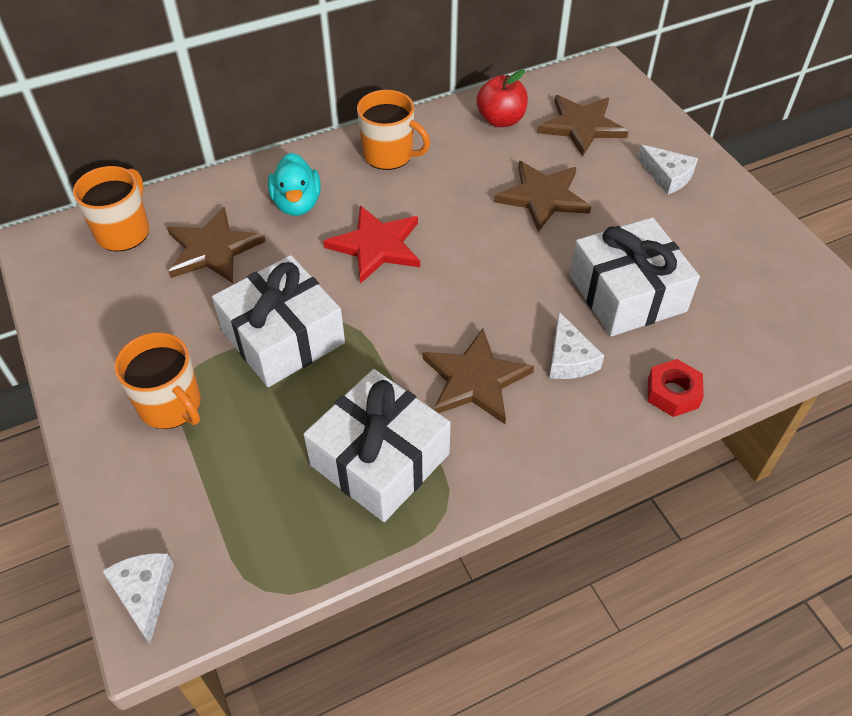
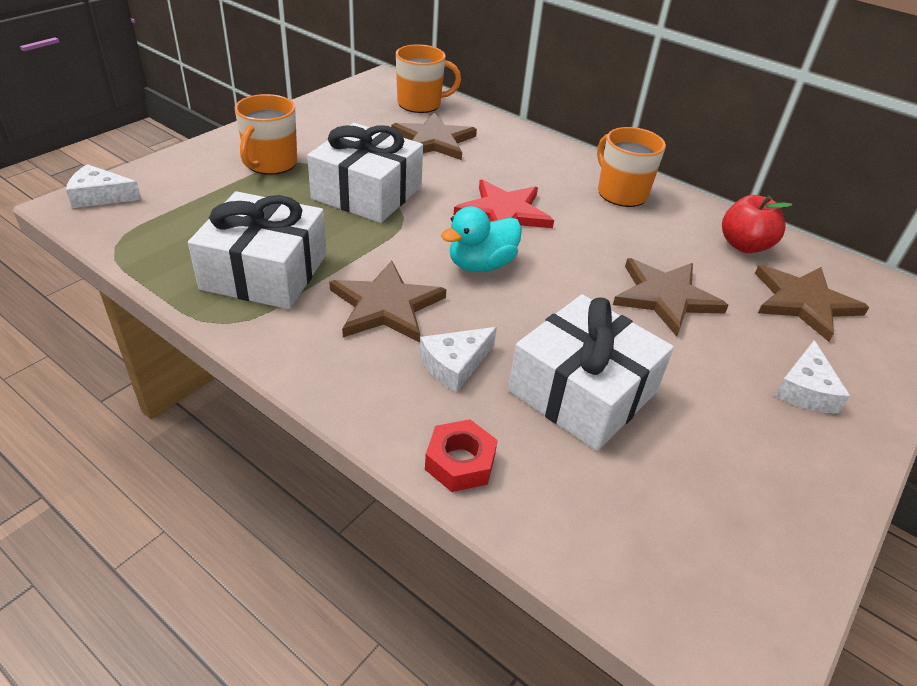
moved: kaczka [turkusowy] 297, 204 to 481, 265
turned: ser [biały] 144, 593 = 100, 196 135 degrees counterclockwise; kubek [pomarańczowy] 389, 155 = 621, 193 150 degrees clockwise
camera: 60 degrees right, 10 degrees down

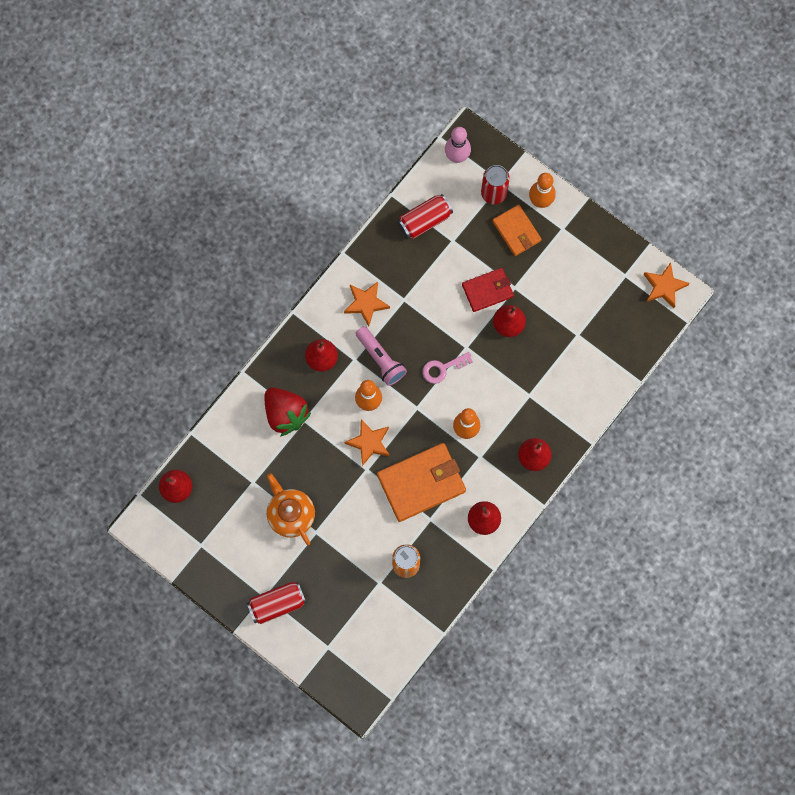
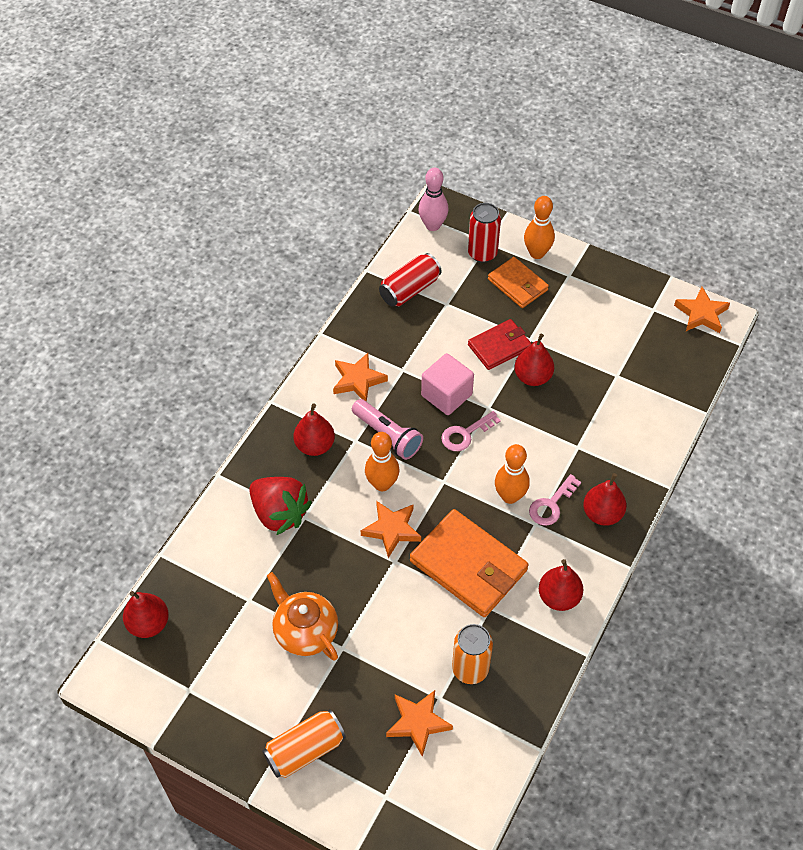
added: gwiazda [pomarańczowy] 418, 723; sześcian [różowy] 446, 395; klucz [różowy] 551, 505
recoloured: puszka [czerwony] 277, 604 to puszka [pomarańczowy] 305, 750
turned: portfel [pomarańczowy] 421, 483 = 468, 566 75 degrees clockwise
camera: 10 degrees left, 20 degrees down

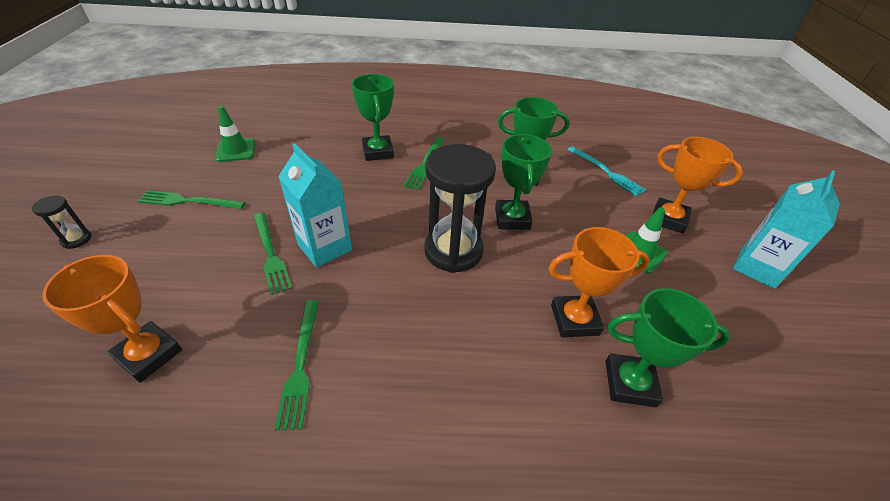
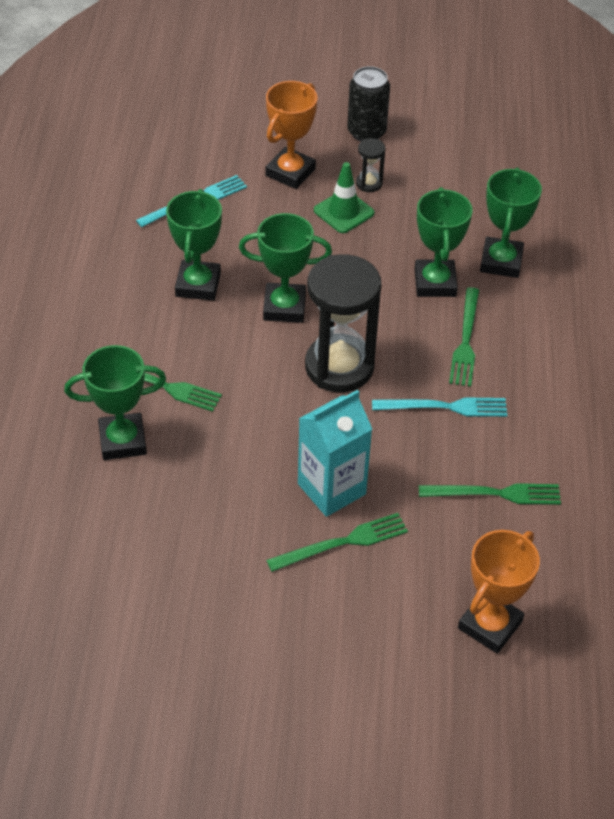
removed: pachołek [zielony] 236, 150
added: widelec [turkusowy] 445, 407
moved: klepsydra [czarny] 76, 239 to 369, 183; widelec [zielony] 188, 201 to 465, 340
replaced: karton mleka [turkusowy] 757, 268 to puszka [czarny] 366, 132
recoloured: puchar [pomarańczowy] 574, 320 to puchar [zielony] 435, 283
camera: 85 degrees left, 5 degrees up

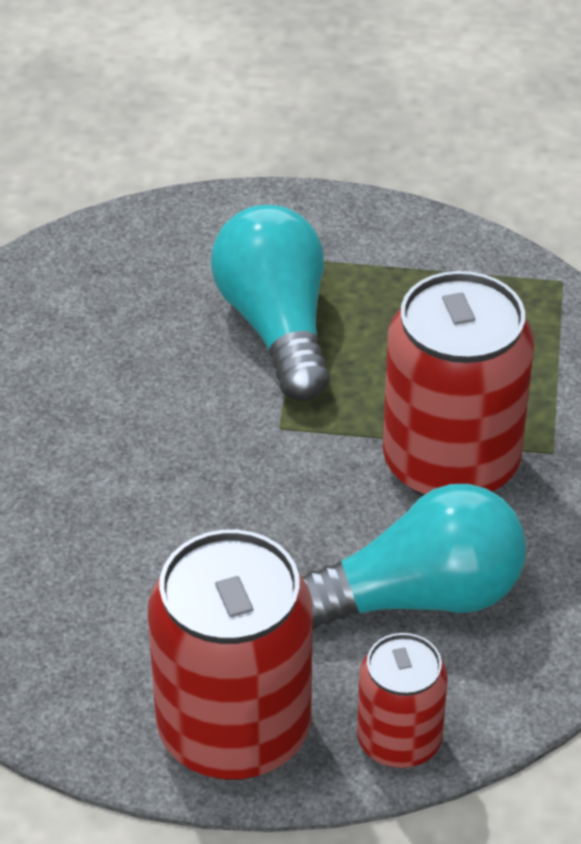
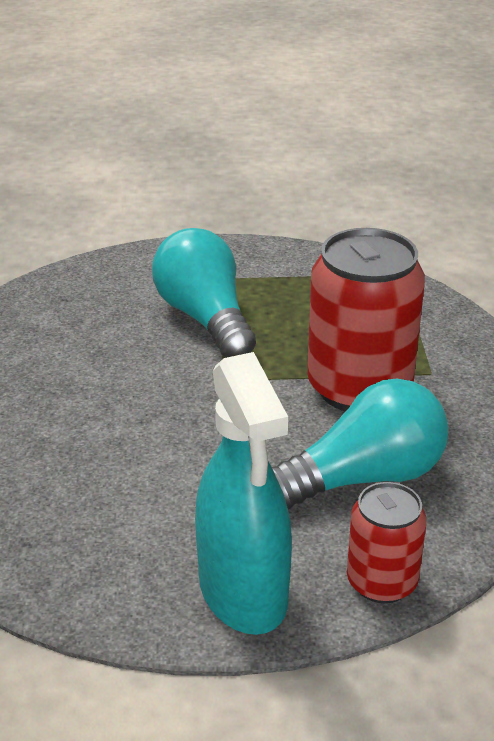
replaced: puszka [czerwony] 234, 729 to spryskiwacz [turkusowy] 243, 592
camera: 10 degrees left, 10 degrees down

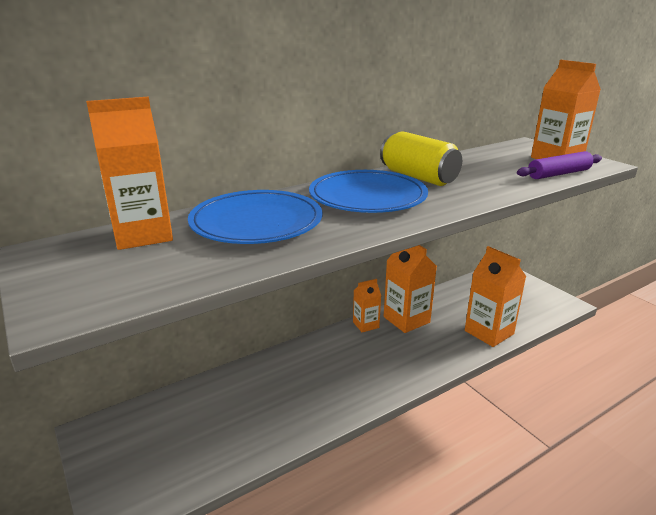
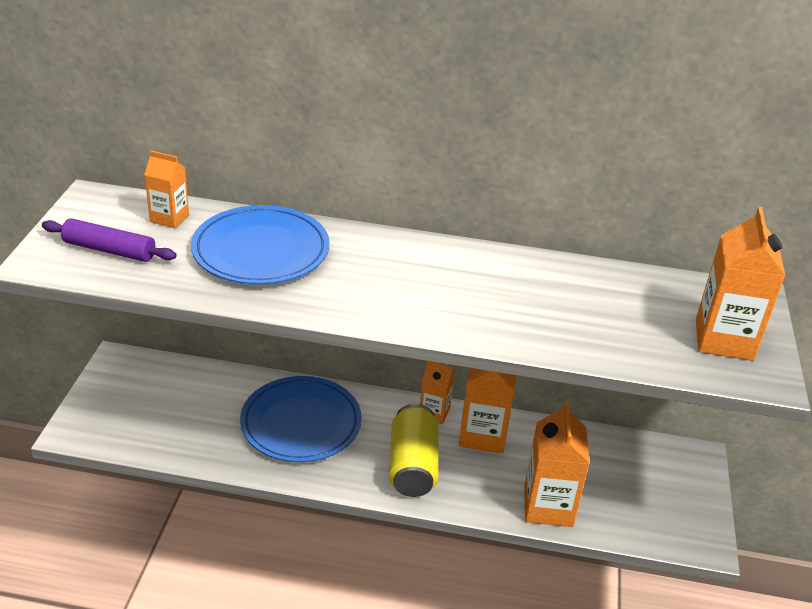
moved: talerz [niebieski] 367, 196 to 301, 423; puszka [żółty] 418, 177 to 412, 466; wałek do ciasta [fioletowy] 559, 174 to 109, 250
resized: karton mleka [pomarańczowy] 143, 235 = 169, 218 x0.58
camera: 40 degrees right, 10 degrees up

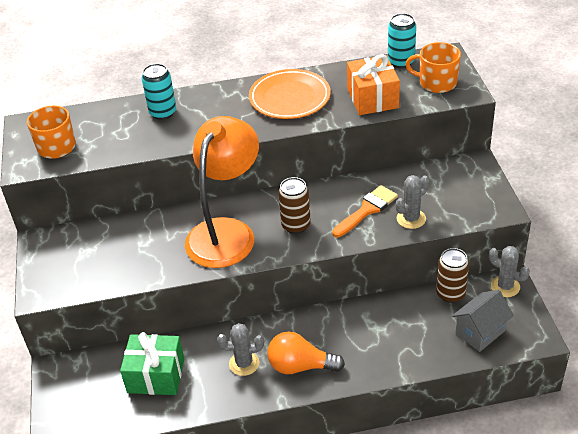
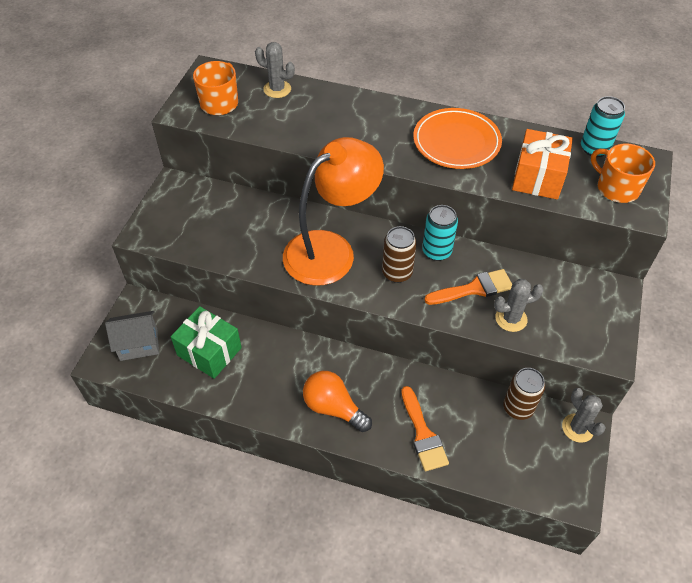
added: pędzel [pomarańczowy] 423, 434
moved: puszka [turkusowy] 163, 112 to 436, 251; kaktus [szary] 244, 363 to 277, 89; domek [szary] 480, 332 to 139, 344
camera: 25 degrees right, 10 degrees up

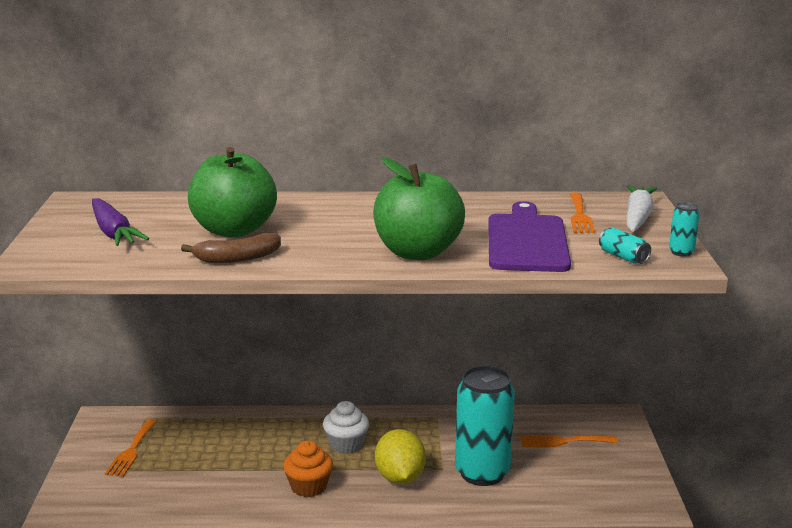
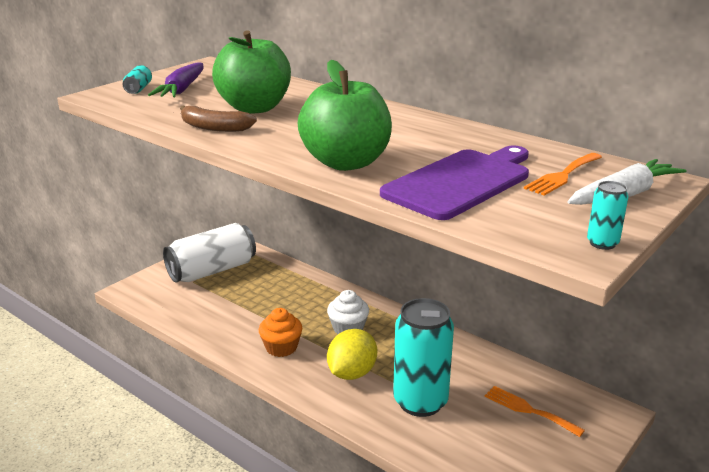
moved: puszka [turkusowy] 623, 257 to 138, 89
replaced: widelec [pomarańczowy] 131, 451 to puszka [biały] 212, 270
camera: 40 degrees right, 5 degrees up

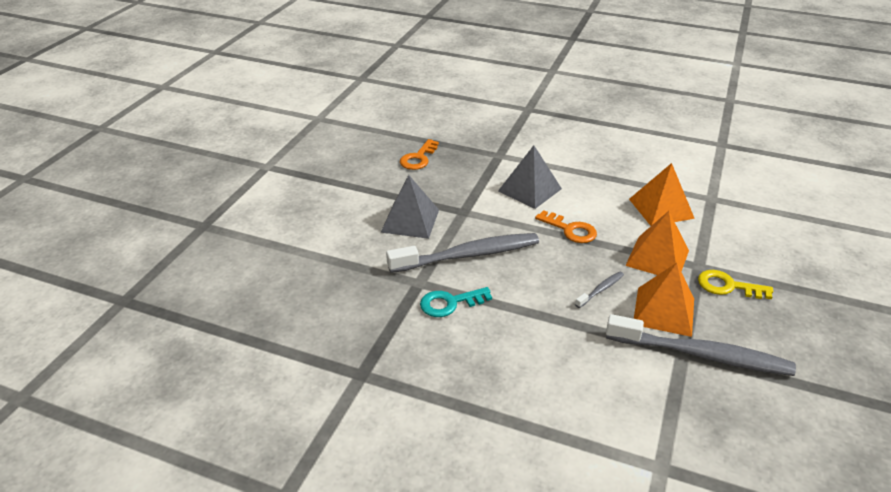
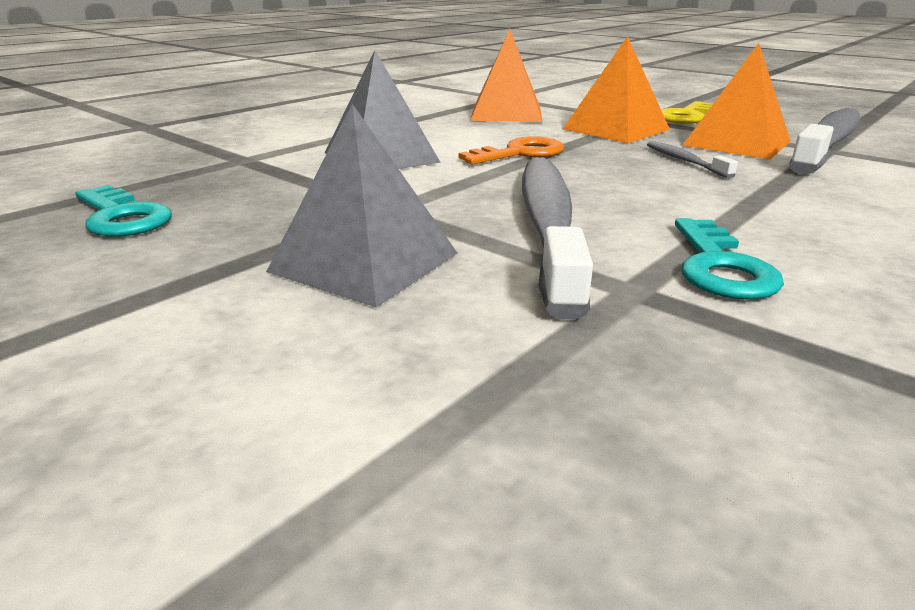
recoloured: klucz [pomarańczowy] 418, 158 to klucz [turkusowy] 122, 217
camera: 70 degrees left, 10 degrees down

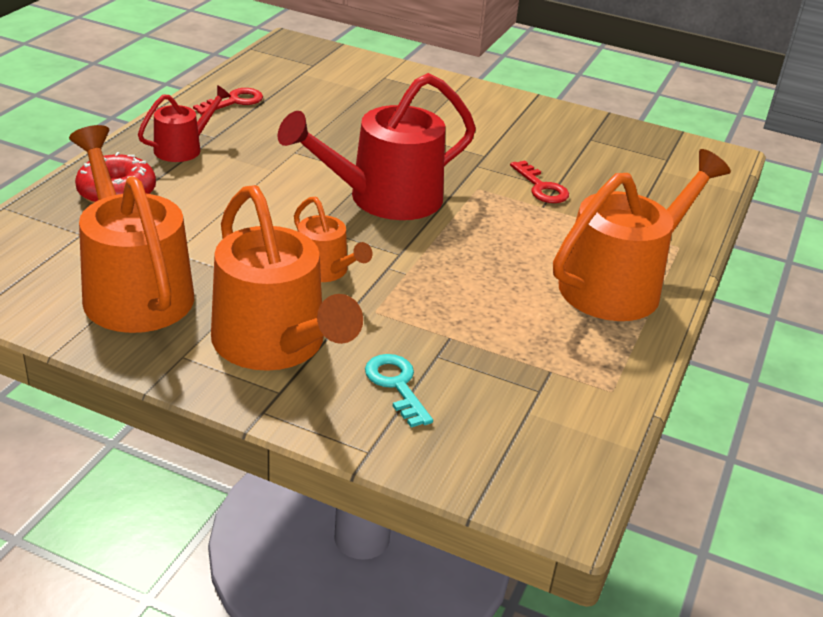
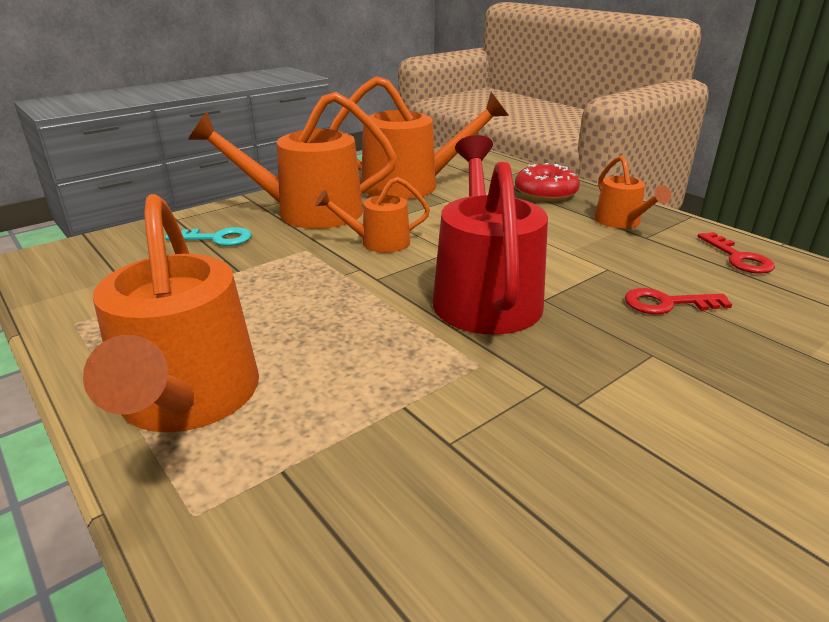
moved: klucz [czerwony] 541, 187 to 667, 303
recoloured: konewka [czerwony] 183, 148 to konewka [pomarańczowy] 621, 222
camera: 120 degrees right, 5 degrees down

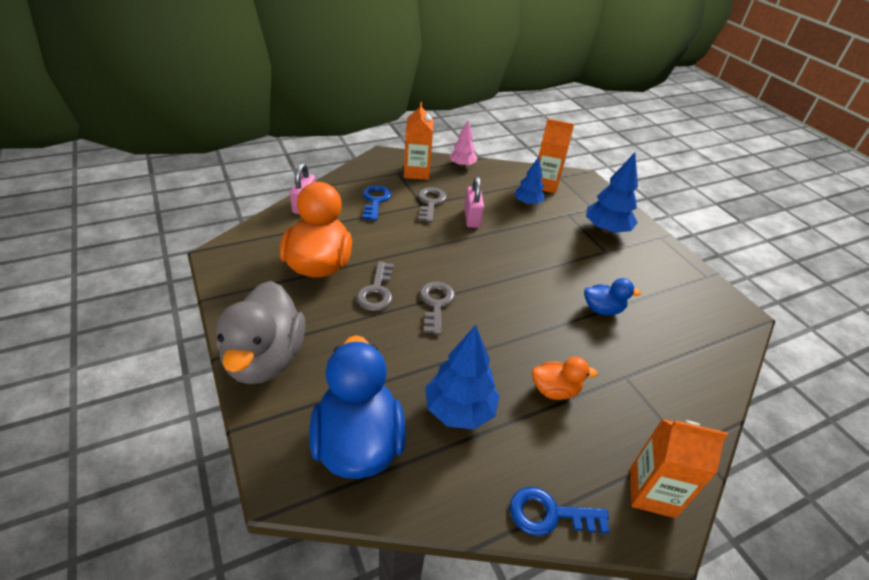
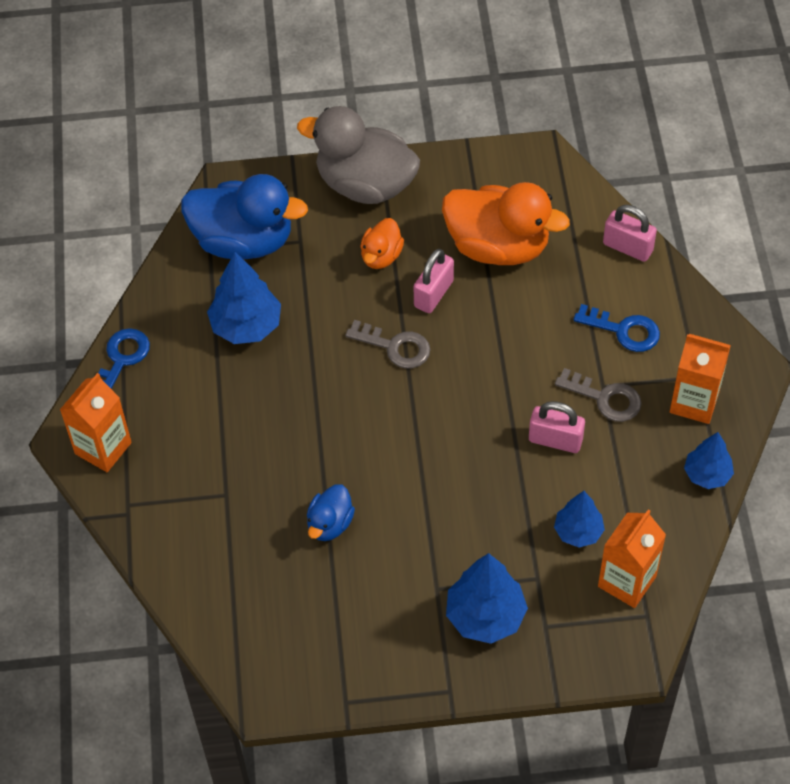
moved: kaczka [pomarańczowy] 554, 390 to 381, 256
replaced: klucz [szary] 377, 291 to kłódka [różowy] 433, 294
recoloured: drzewko [różowy] 462, 165 to drzewko [niebieski] 707, 474
camera: 115 degrees right, 15 degrees up

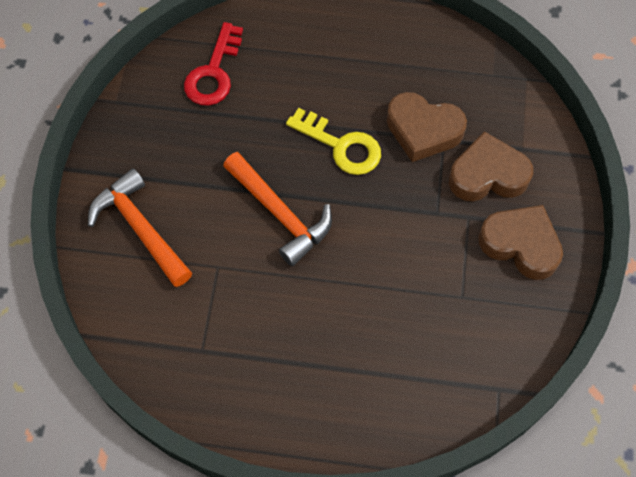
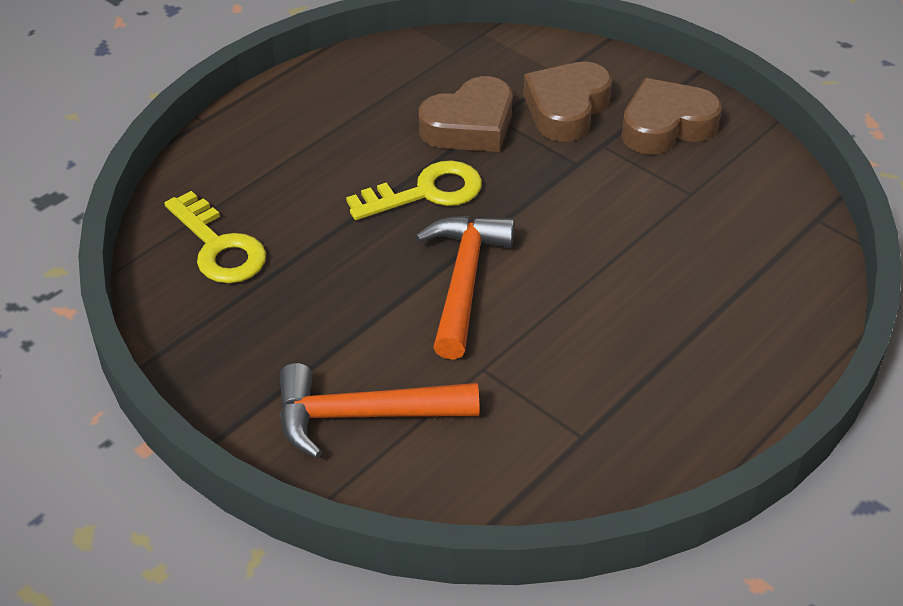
recoloured: klucz [czerwony] 214, 72 to klucz [żółty] 219, 246
turned: młotek [pomarańczowy] 280, 214 = 463, 281 75 degrees counterclockwise
camera: 55 degrees left, 20 degrees down

